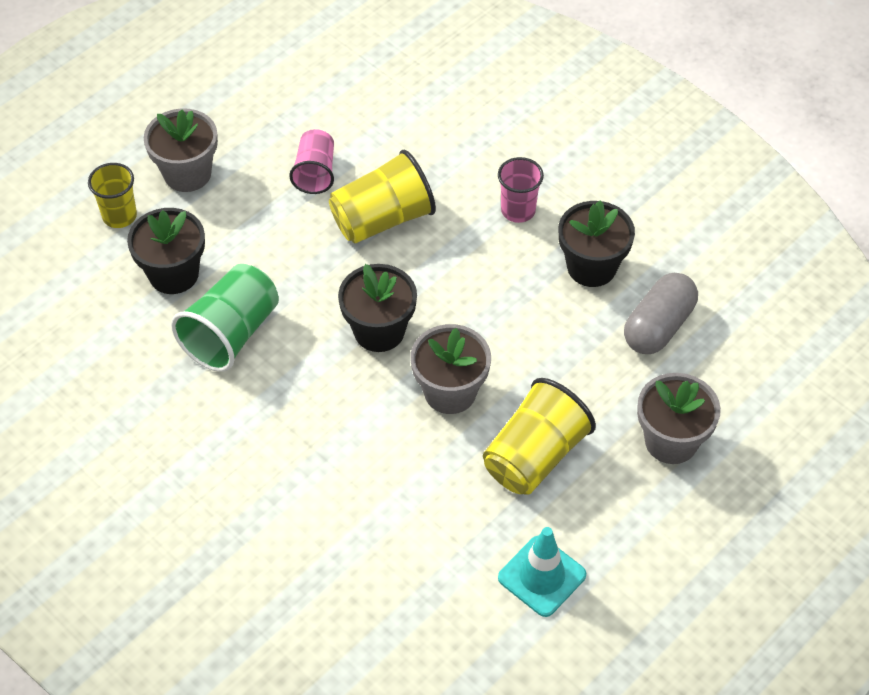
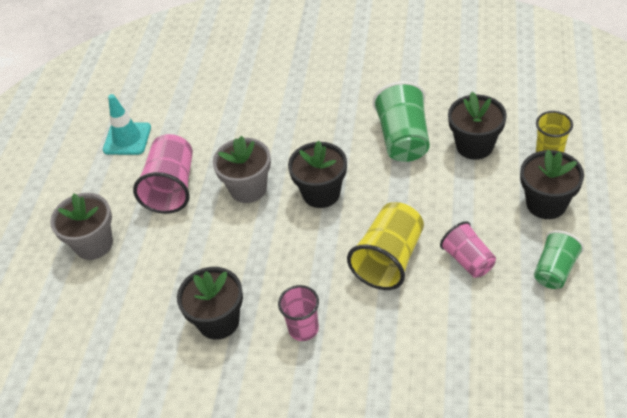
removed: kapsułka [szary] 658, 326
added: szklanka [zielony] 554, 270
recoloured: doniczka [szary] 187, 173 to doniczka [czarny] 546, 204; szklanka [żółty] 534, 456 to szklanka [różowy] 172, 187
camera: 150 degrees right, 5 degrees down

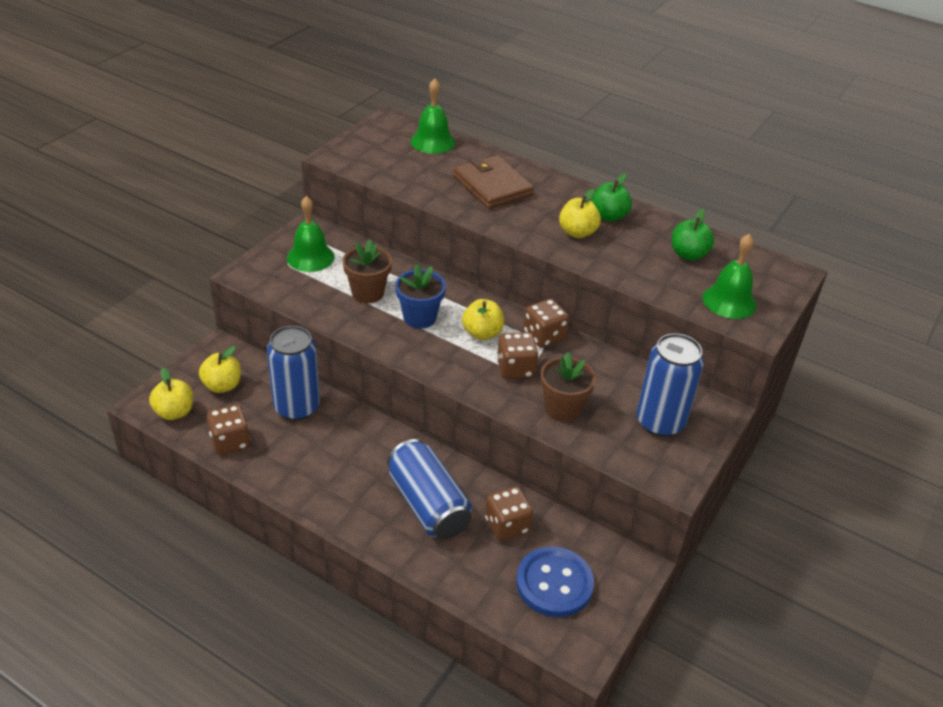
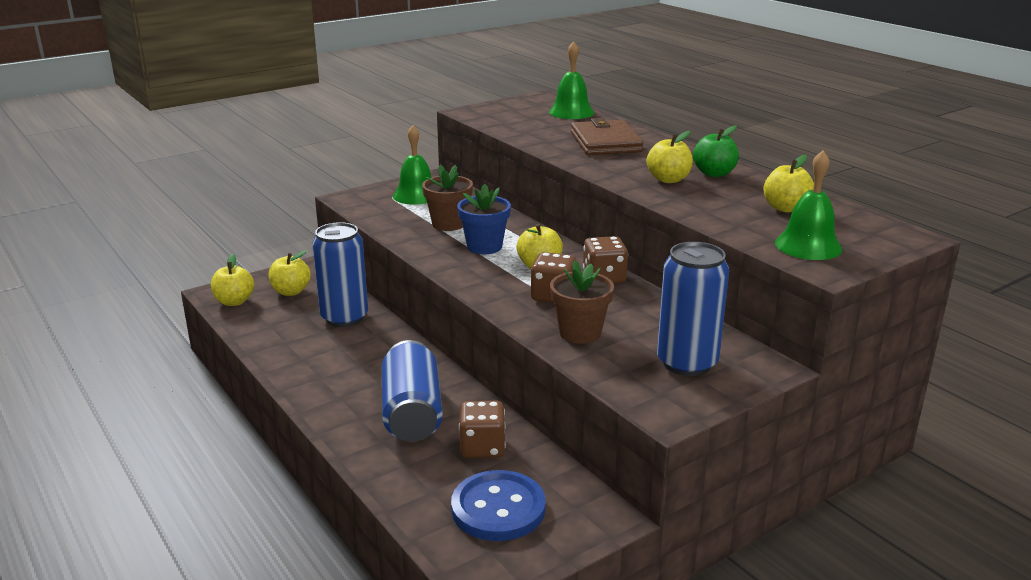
removed: kostka do gry [brązowy] 230, 442
recoloured: jabłko [zielony] 688, 254 to jabłko [żółty] 786, 208
camera: 25 degrees right, 15 degrees down

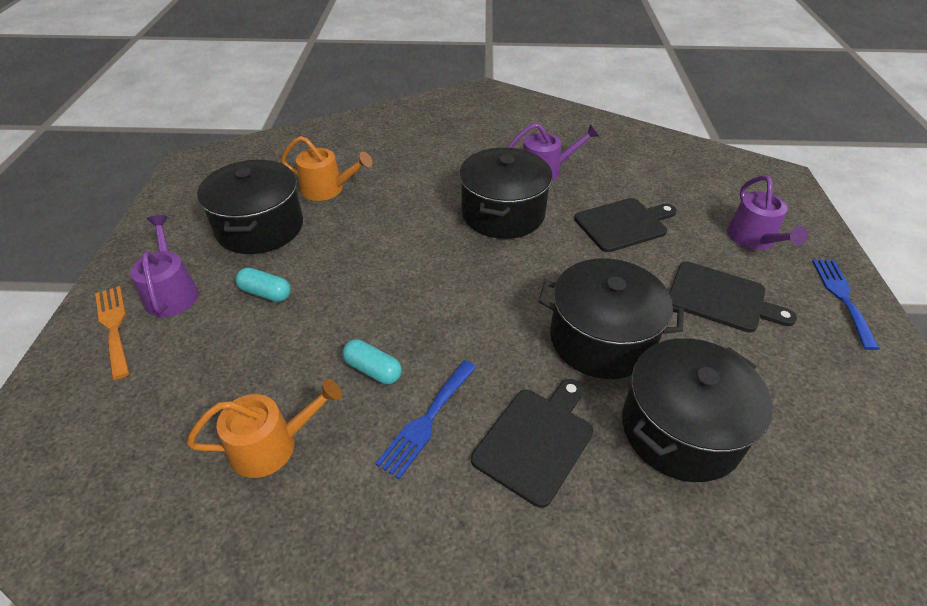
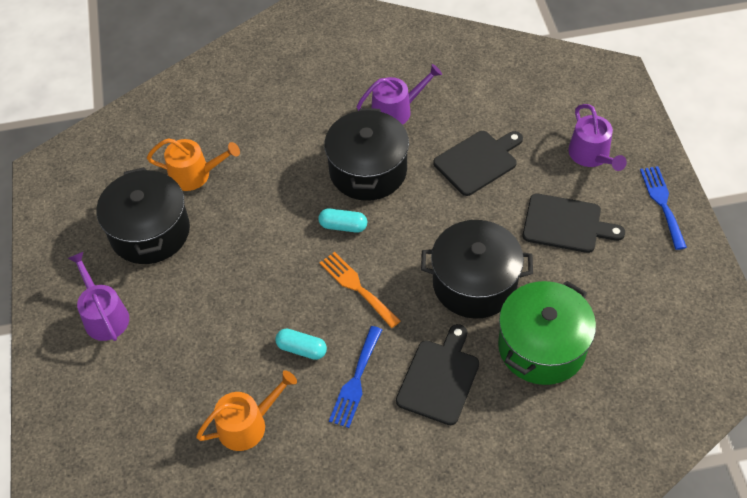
moved: widelec [pomarańczowy] 114, 326 to 356, 287; kapsułka [turkusowy] 266, 293 to 343, 226
recoloured: garnek [czarny] 680, 429 to garnek [zielony] 542, 346
camera: 10 degrees left, 10 degrees up

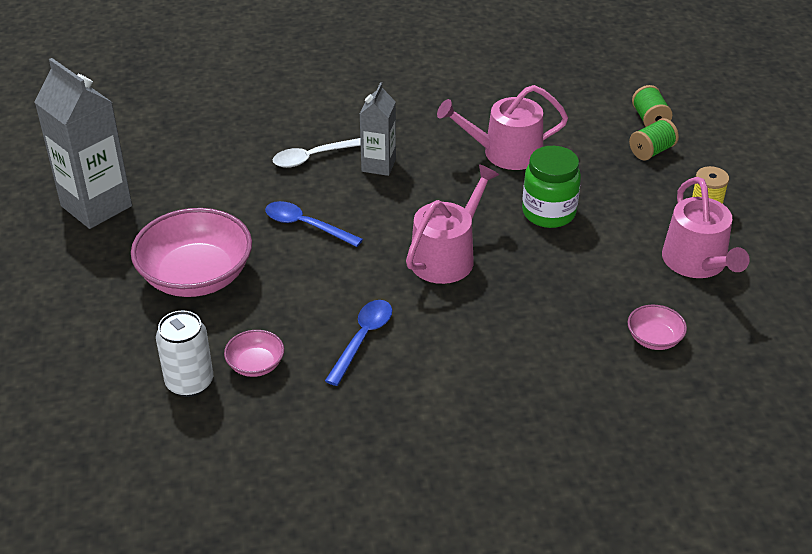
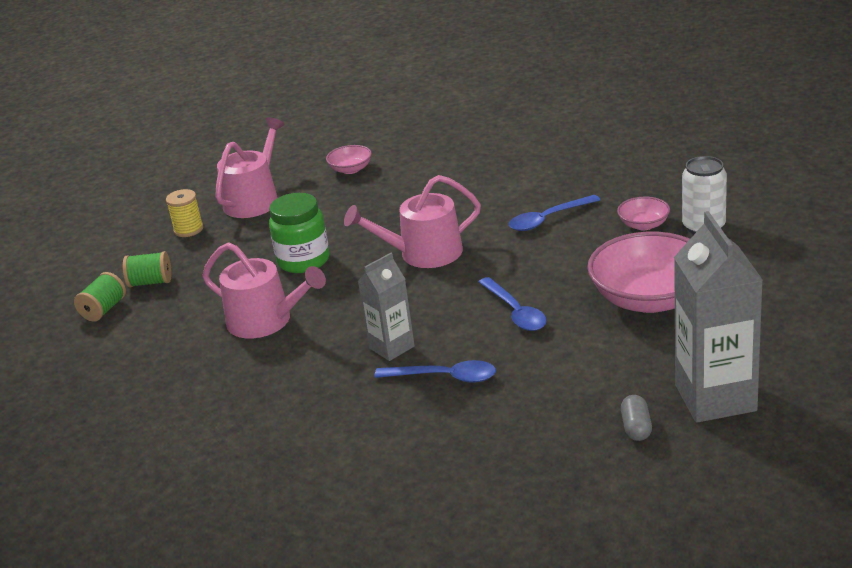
added: kapsułka [szary] 636, 428
recoloured: łyżka [biały] 314, 157 to łyżka [niebieski] 444, 377
camera: 140 degrees left, 10 degrees down

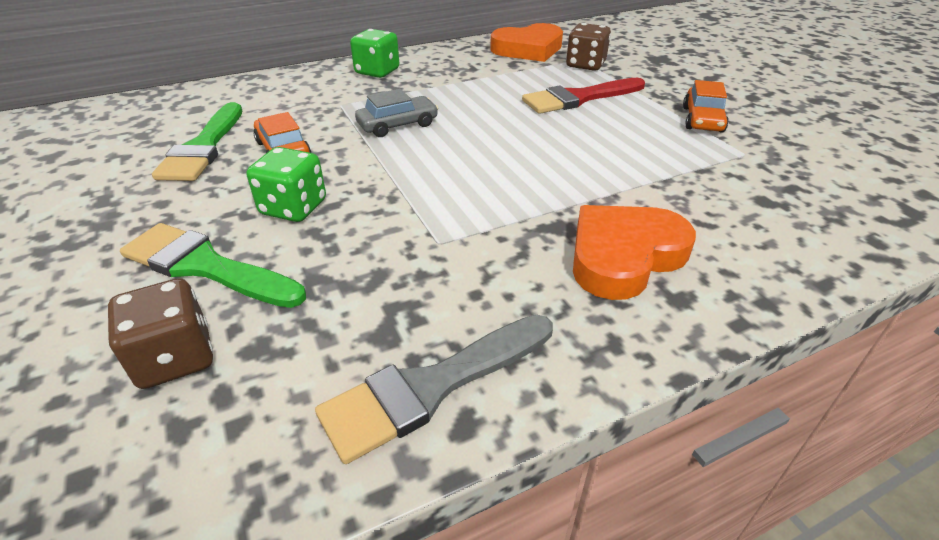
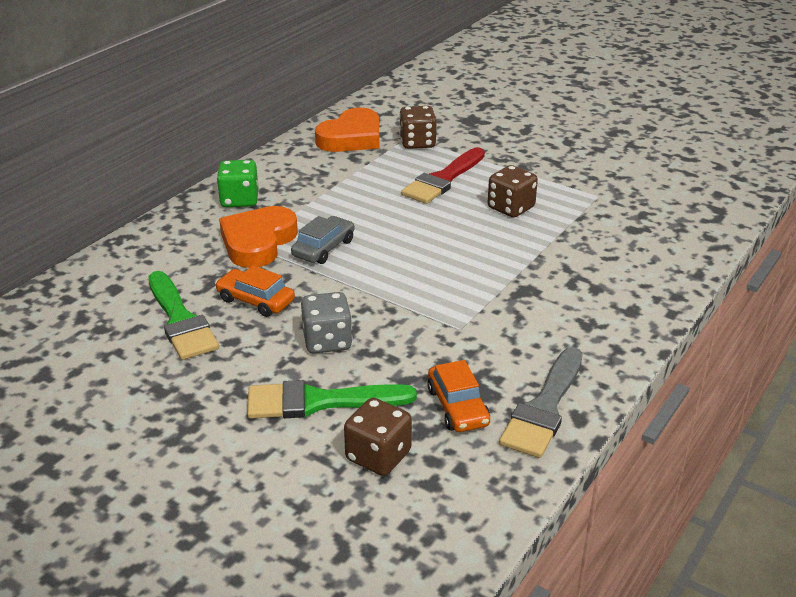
added: kostka do gry [brązowy] 511, 208
moved: serce [pomarańczowy] 624, 256 to 258, 242; samochód [pomarańczowy] 702, 119 to 457, 407
recoloured: kostka do gry [zielony] 293, 207 to kostka do gry [szary] 327, 341
camera: 30 degrees left, 5 degrees down

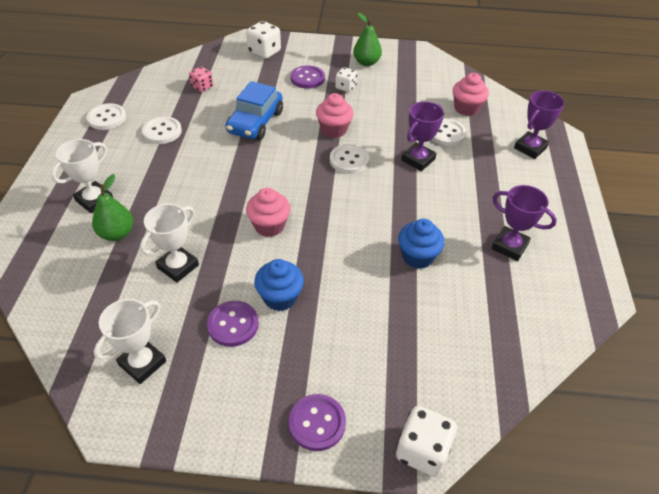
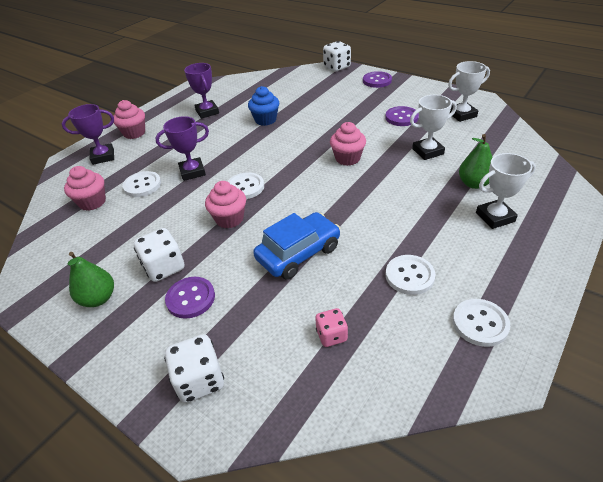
removed: muffinka [niebieski] 280, 297
added: muffinka [różowy] 134, 133
resized: kostka do gry [biały] 345, 87 = 164, 267 x1.59
camera: 145 degrees left, 5 degrees down

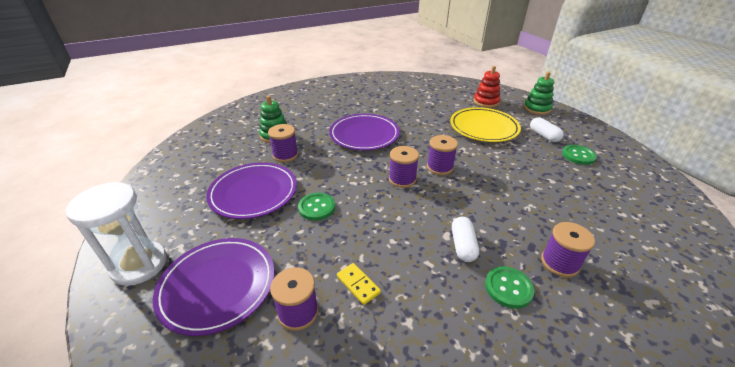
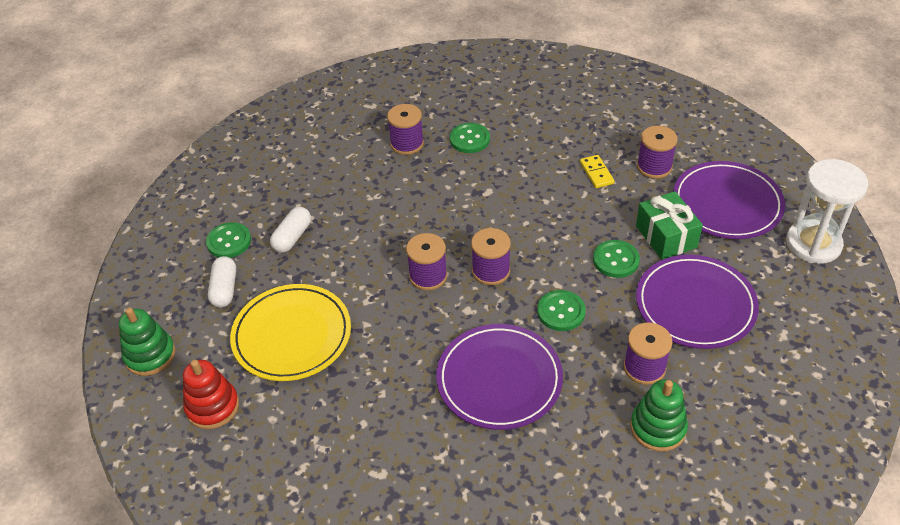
added: guzik [zielony] 561, 312; prezent [zielony] 666, 236
moved: kapsułka [biały] 463, 245 to 292, 237
camera: 155 degrees left, 10 degrees up

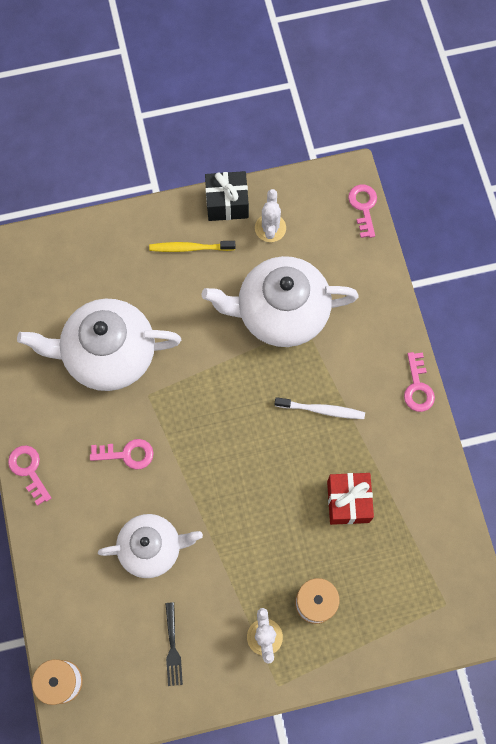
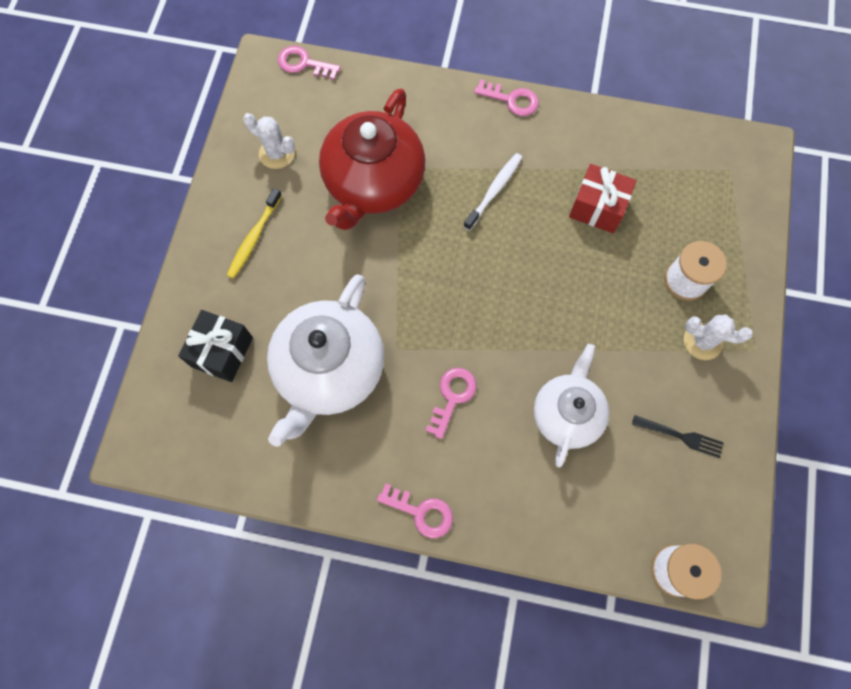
moved: prezent [czarny] 227, 203 to 222, 352
recoloured: imbryk [biały] 280, 312 to imbryk [czerwony] 373, 183
turned: klucz [różowy] 29, 470 = 421, 512 150 degrees counterclockwise
camera: 65 degrees left, 0 degrees up

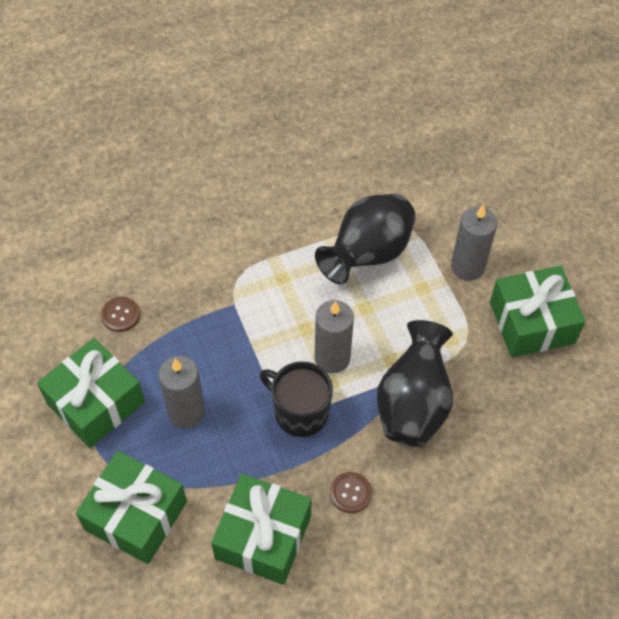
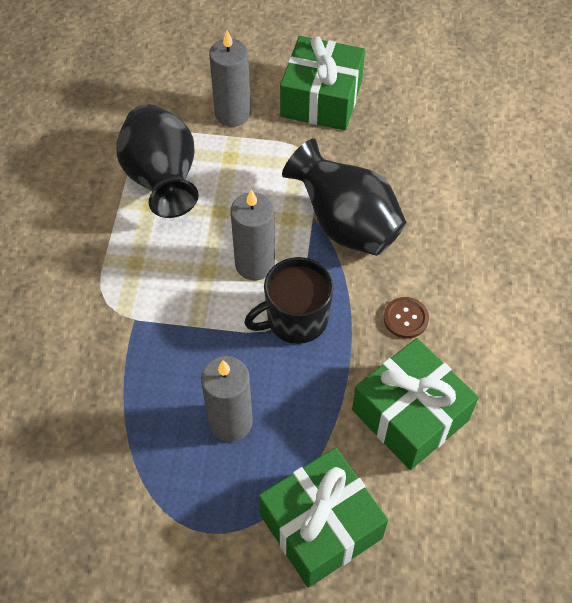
removed: prezent [zielony] 96, 403; guzik [brązowy] 120, 315
camera: 60 degrees left, 0 degrees up

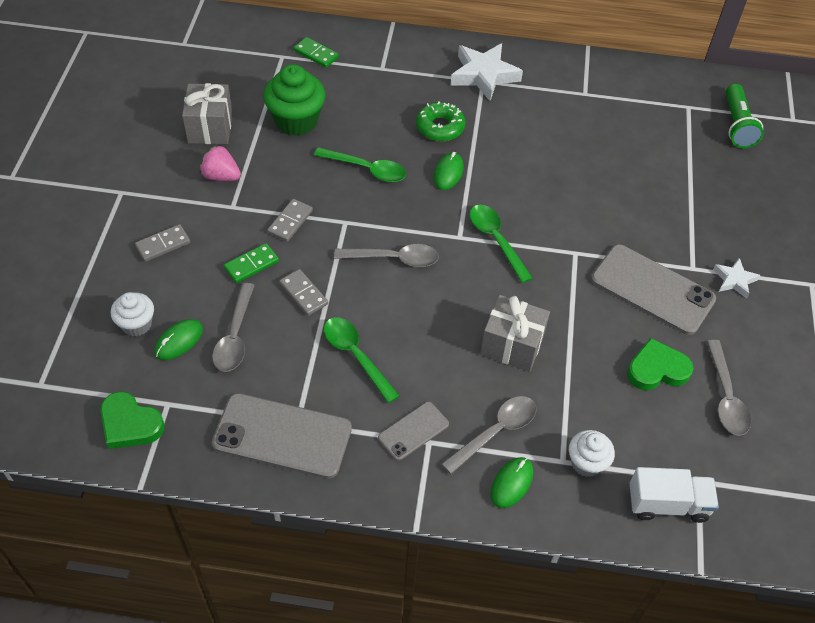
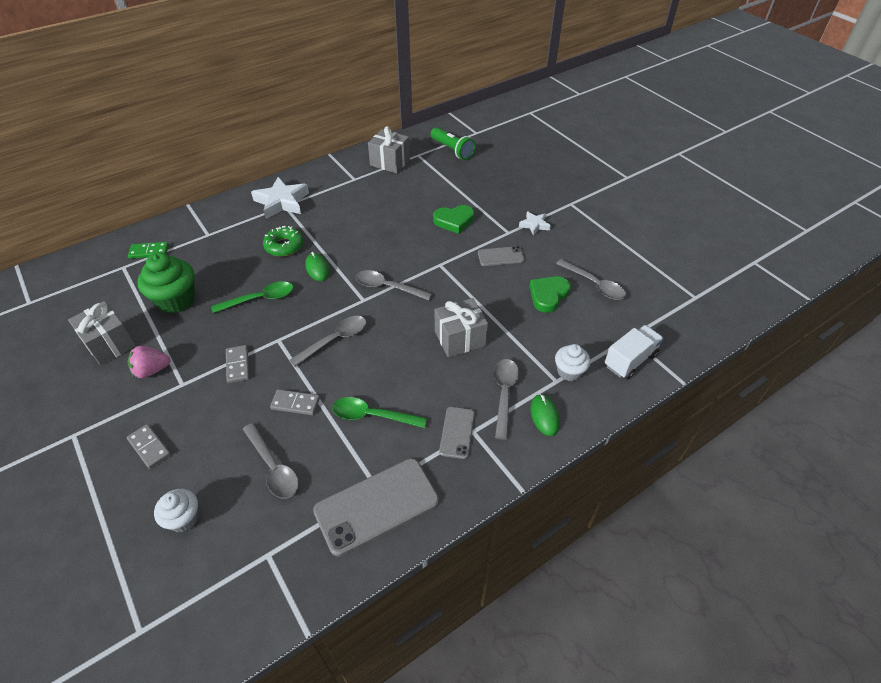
removed: myszka [zielony] 179, 341; kostka domina [zielony] 251, 265
added: prezent [szary] 390, 162
moved: serce [zielony] 130, 424 to 454, 221
recoloured: łyżka [zielony] 496, 240 to łyżka [szary] 388, 287
turned: kostka domina [szary] 163, 245 = 149, 447 60 degrees counterclockwise
resized: telefon [szary] 652, 289 = 501, 256 x0.53
camera: 40 degrees left, 5 degrees down

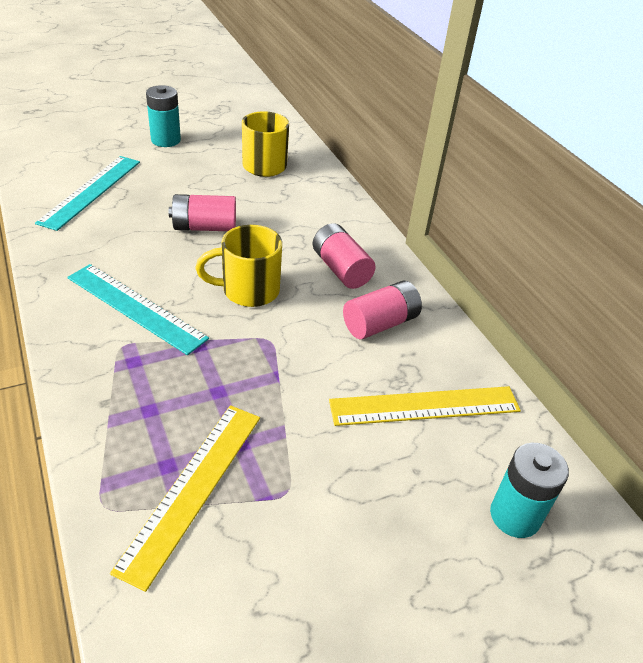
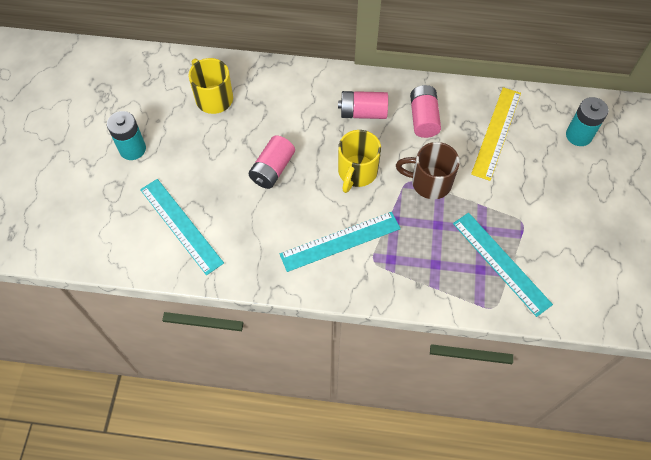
added: kubek [brązowy] 429, 182
recoloured: linijka [żółty] 193, 488 to linijka [turkusowy] 501, 263
camera: 55 degrees left, 20 degrees up

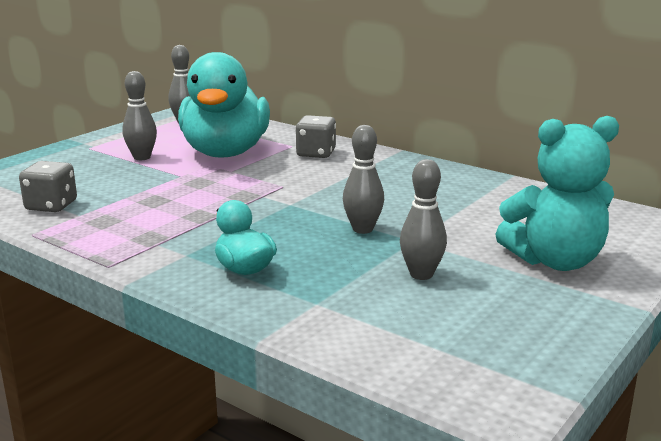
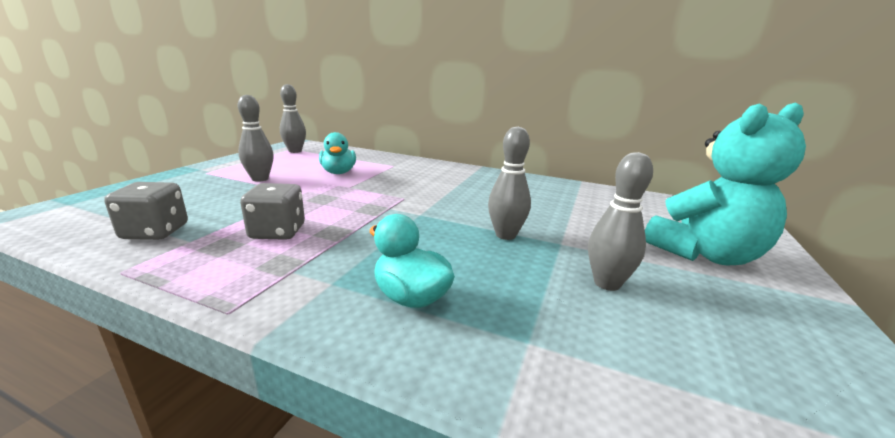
moved: kostka do gry [szary] 316, 153 to 277, 232
resized: kaczka [turkusowy] 225, 153 = 338, 172 x0.46
camera: 15 degrees left, 0 degrees up

